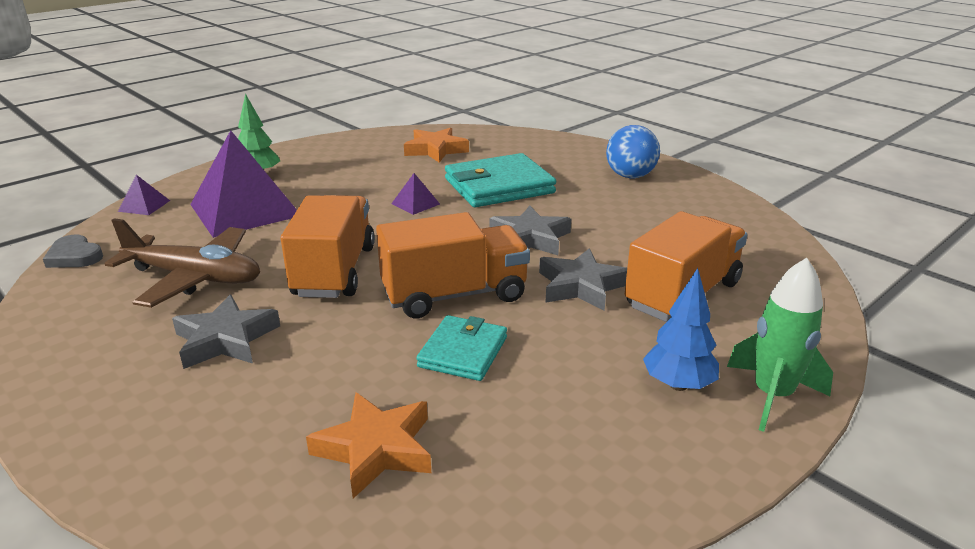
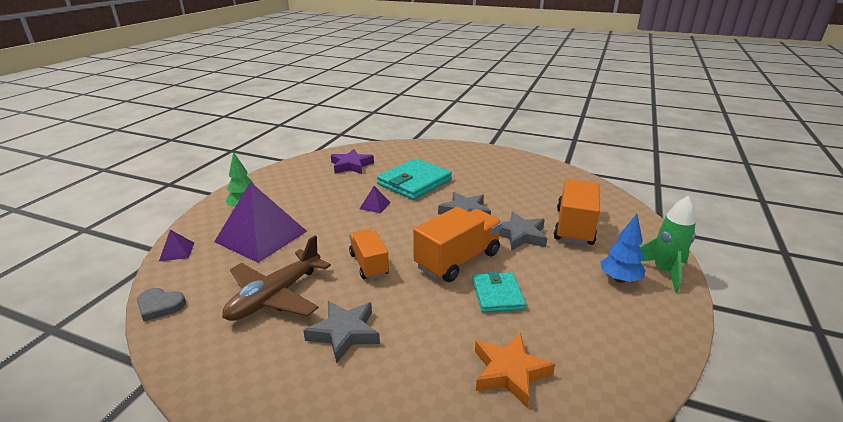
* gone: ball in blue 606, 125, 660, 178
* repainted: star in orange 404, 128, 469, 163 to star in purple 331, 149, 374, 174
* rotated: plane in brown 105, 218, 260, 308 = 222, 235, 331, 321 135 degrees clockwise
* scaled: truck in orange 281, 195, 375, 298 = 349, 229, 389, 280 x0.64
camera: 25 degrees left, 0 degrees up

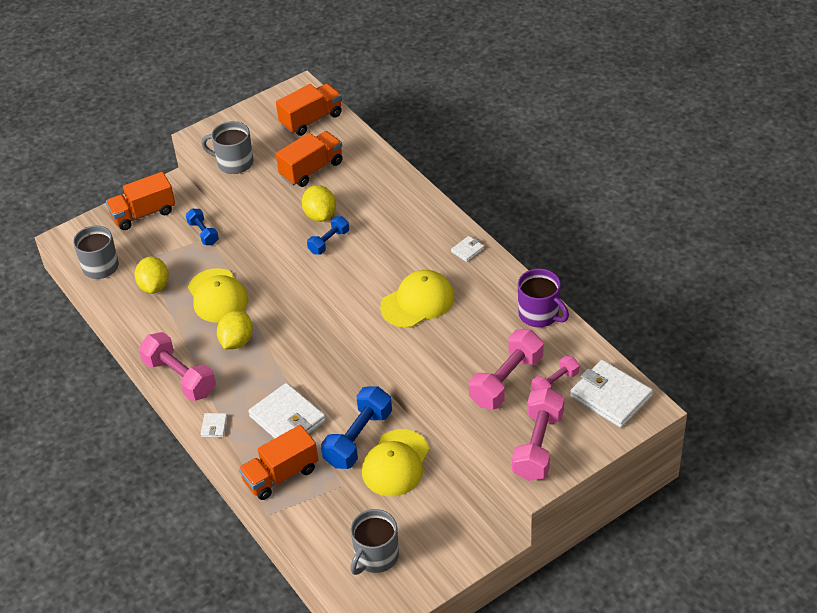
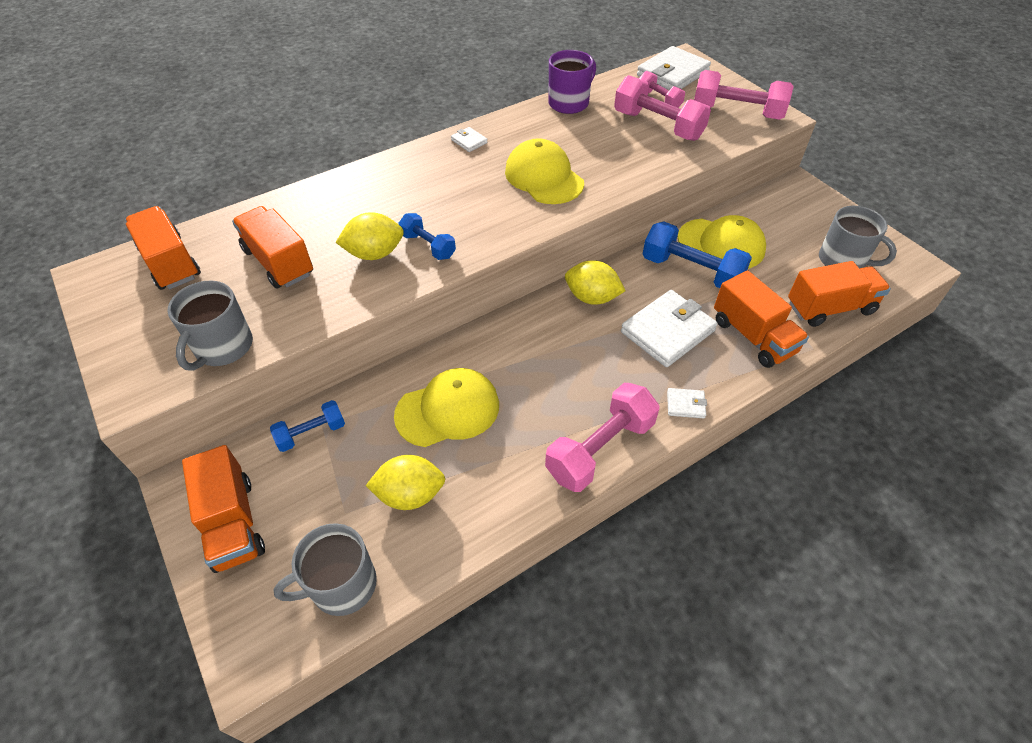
* new: truck in orange 788, 261, 891, 327
* shifted: lemon in yellow 217, 311, 253, 349 to 565, 260, 625, 305
camera: 90 degrees left, 5 degrees up

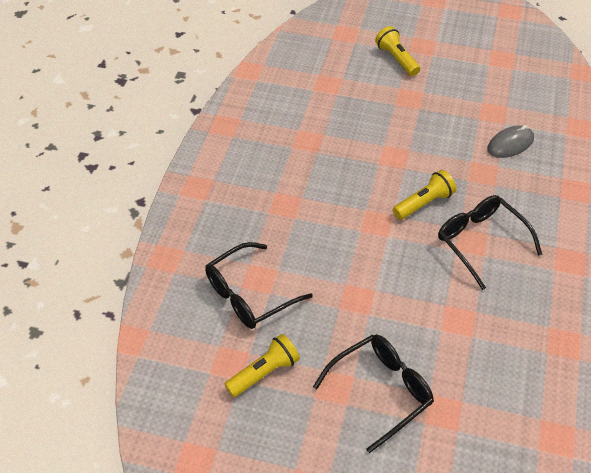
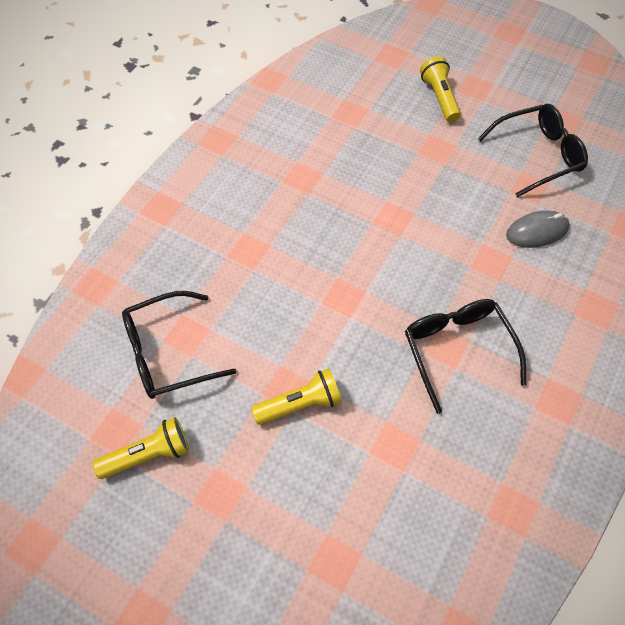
* shifted: glasses in black 313, 334, 434, 453 to 478, 104, 588, 197
* shifted: flashlight in yellow 393, 170, 456, 220 to 251, 368, 342, 425
camera: 15 degrees right, 10 degrees up

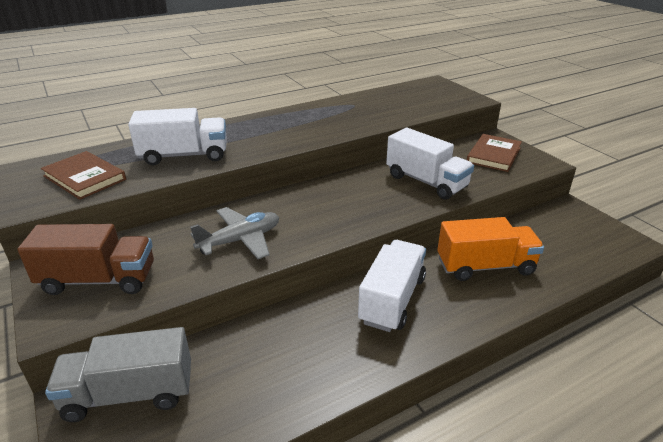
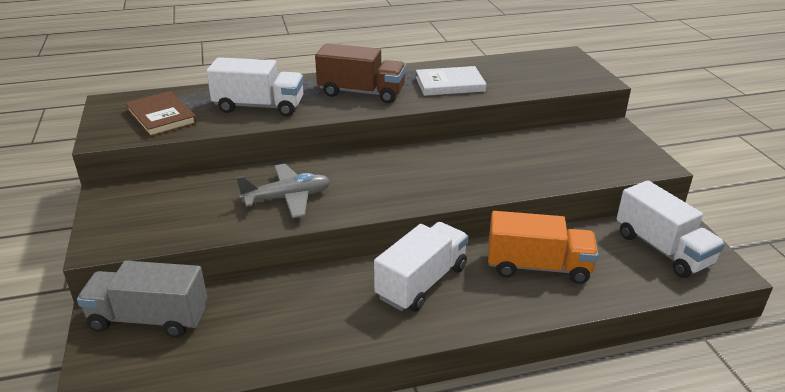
* gone: book in brown 467, 134, 522, 172
* new: book in white 416, 66, 486, 96
* shifted: truck in brown 17, 224, 154, 295 to 315, 43, 406, 103
* shifted: truck in white 386, 128, 474, 200 to 617, 180, 725, 278
camera: 15 degrees right, 0 degrees up

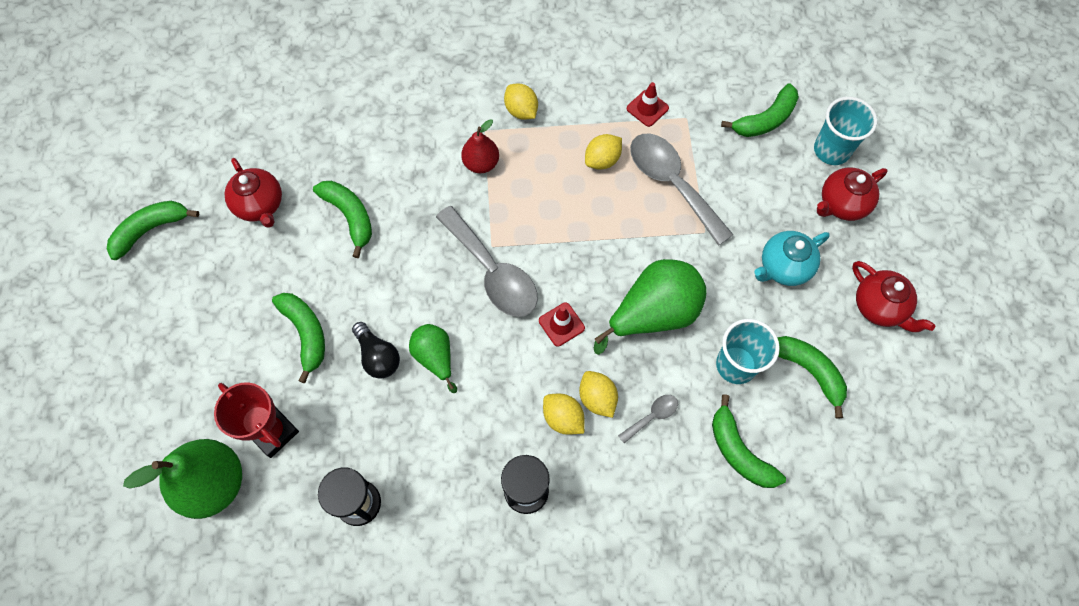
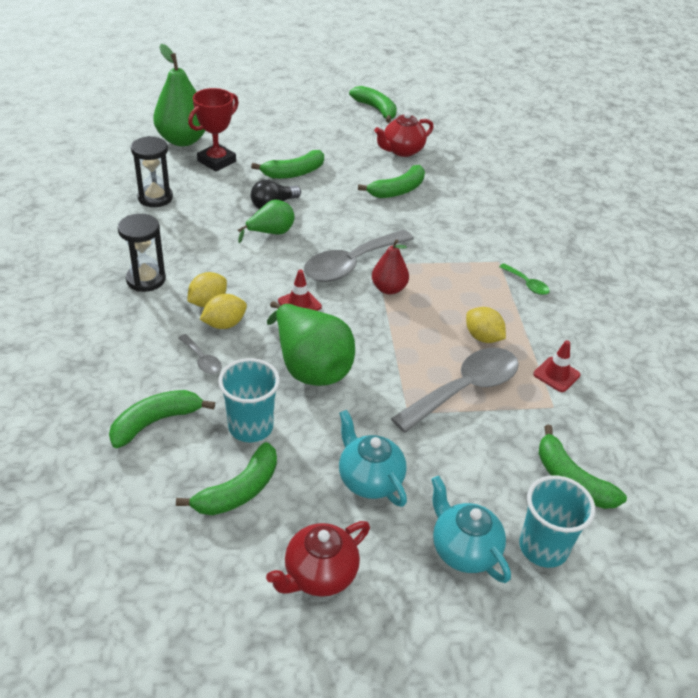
* shifted: pear in red 461, 119, 499, 173 to 372, 239, 409, 294
* swapped: lemon in yellow 504, 84, 538, 119 to spoon in green 499, 264, 550, 295
* repainted: teapot in red 817, 168, 888, 221 to teapot in turquoise 431, 476, 511, 583
camera: 85 degrees right, 25 degrees down

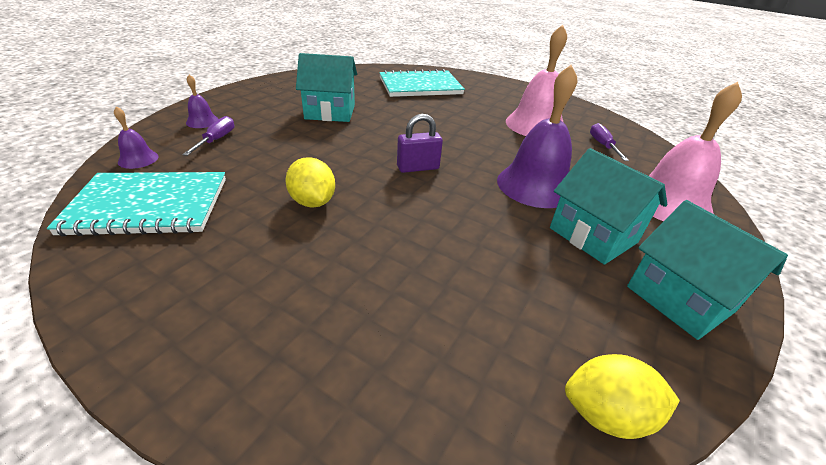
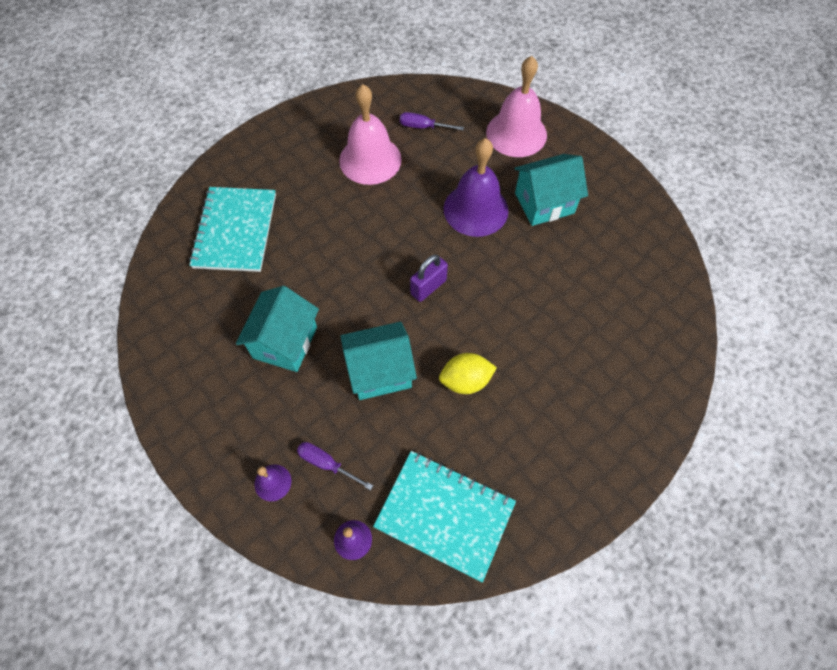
* gone: lemon in yellow 565, 354, 680, 439
* shifted: house in turquoise 627, 200, 788, 340 to 340, 322, 417, 400
* rotated: notebook in turquoise 47, 172, 226, 236 = 373, 451, 516, 583 75 degrees counterclockwise
* rotated: padlock in purple 397, 114, 443, 173 = 410, 255, 448, 302 45 degrees clockwise
camera: 70 degrees left, 25 degrees up

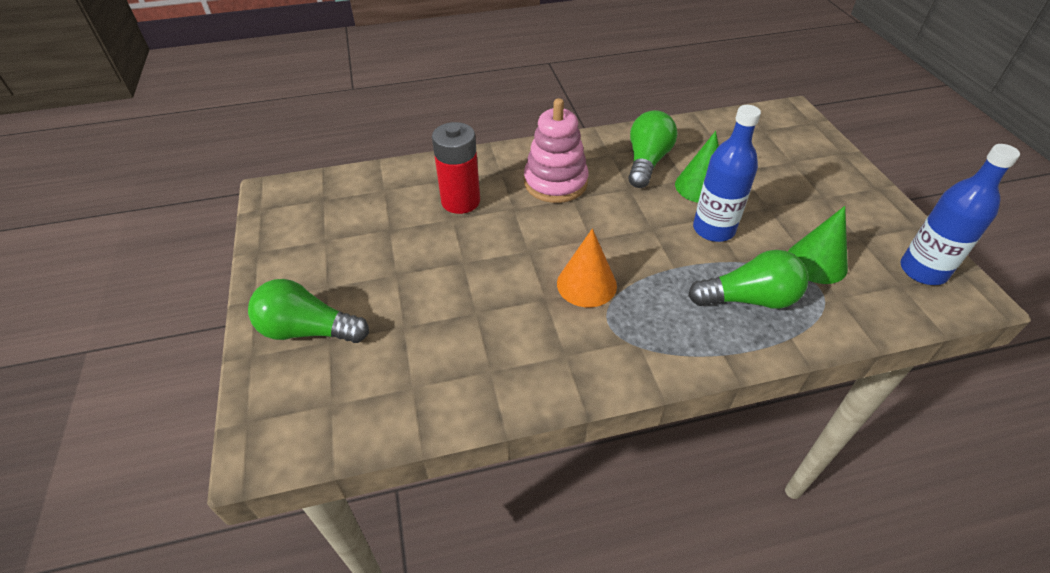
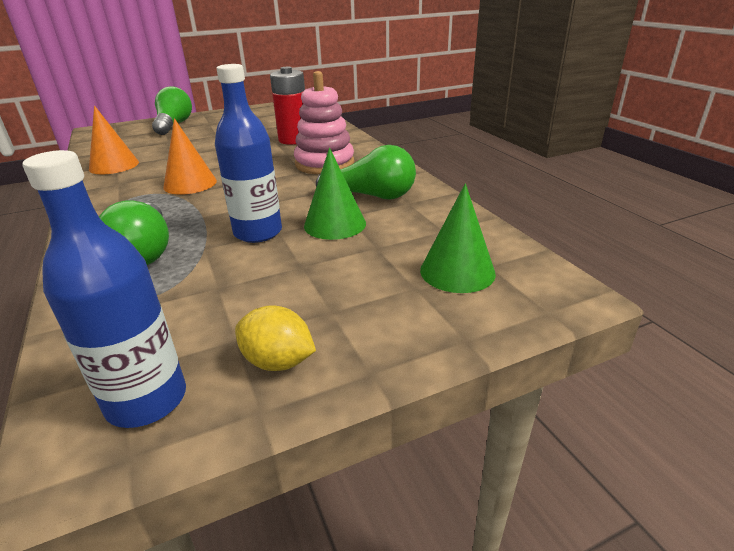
* new: cone in orange 89, 106, 139, 174
* new: lemon in yellow 235, 305, 316, 371
* shifted: cone in green 788, 206, 848, 284 to 420, 183, 496, 293
camera: 80 degrees right, 15 degrees down

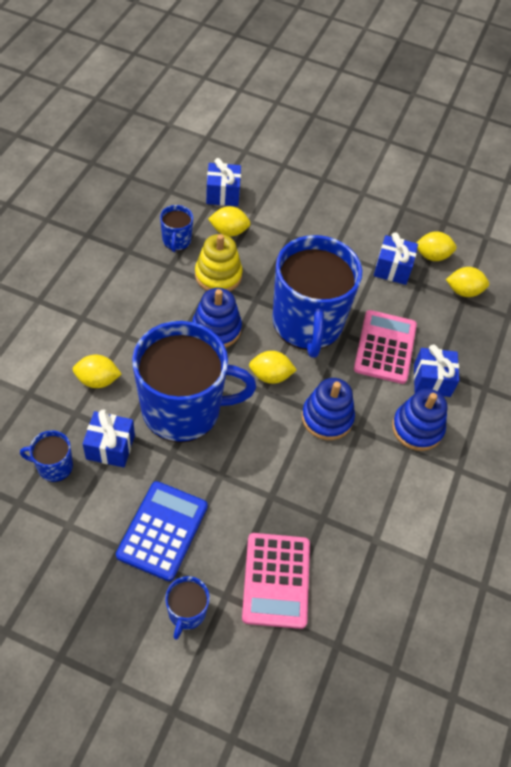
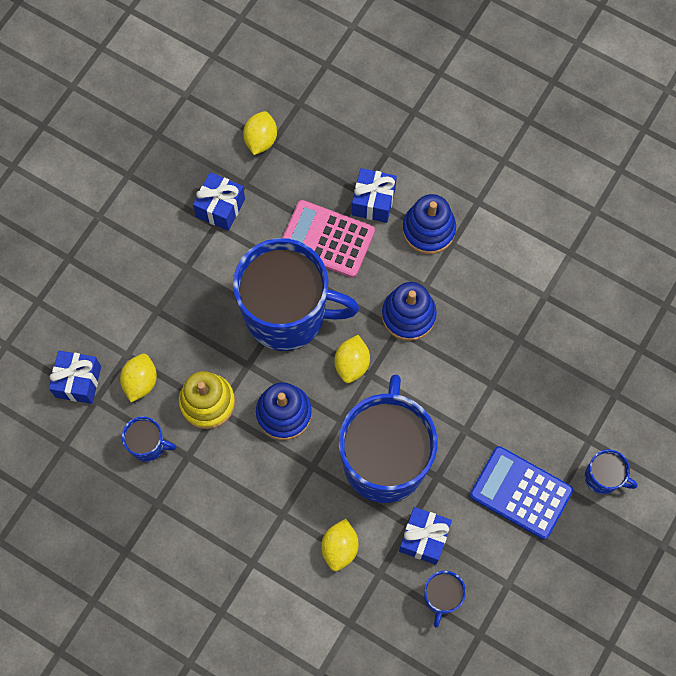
* gone: calculator in pink 242, 533, 310, 629
* gone: lemon in yellow 416, 231, 457, 261
camera: 75 degrees left, 15 degrees up

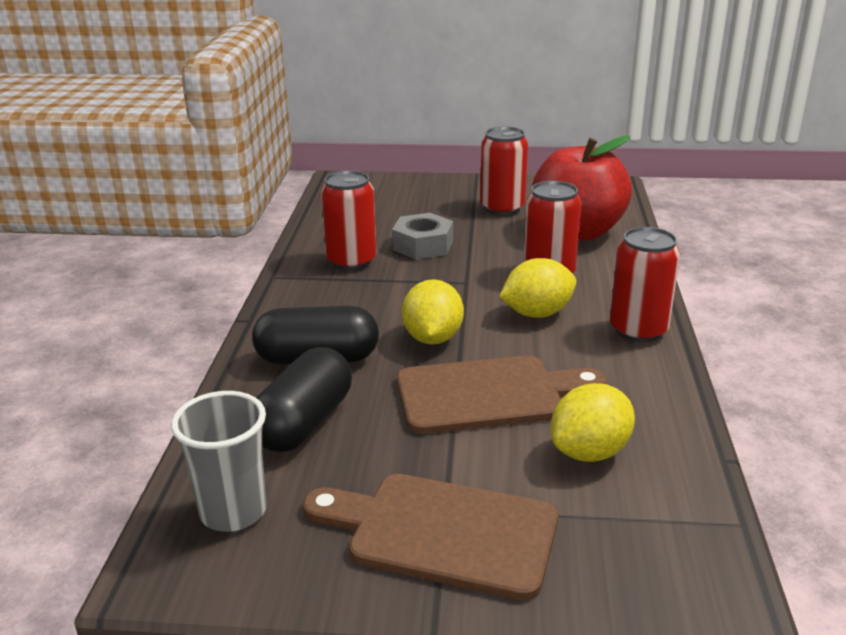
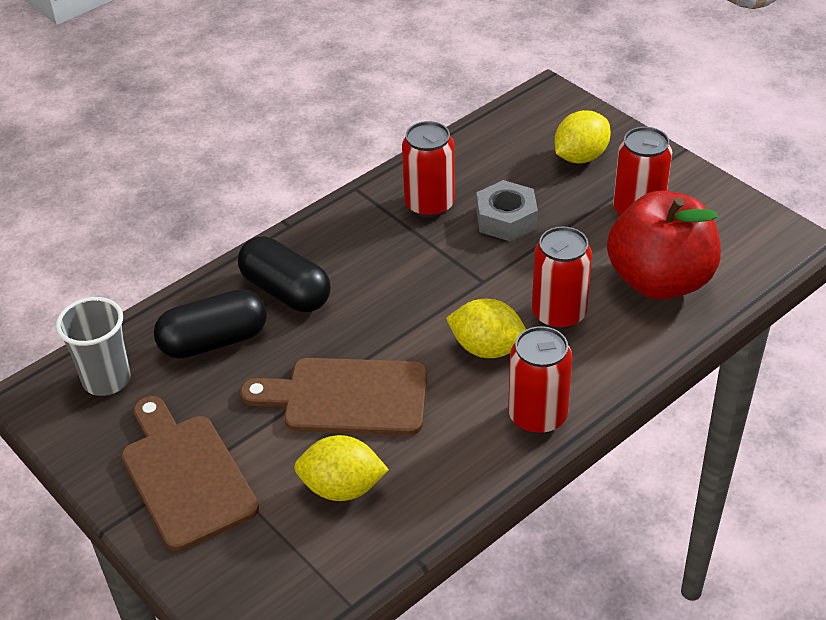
* shifted: lemon in yellow 402, 279, 464, 345 to 555, 110, 611, 163
* rotated: cutting board in brown 397, 355, 606, 434 = 240, 358, 427, 435 150 degrees clockwise
camera: 45 degrees right, 15 degrees up

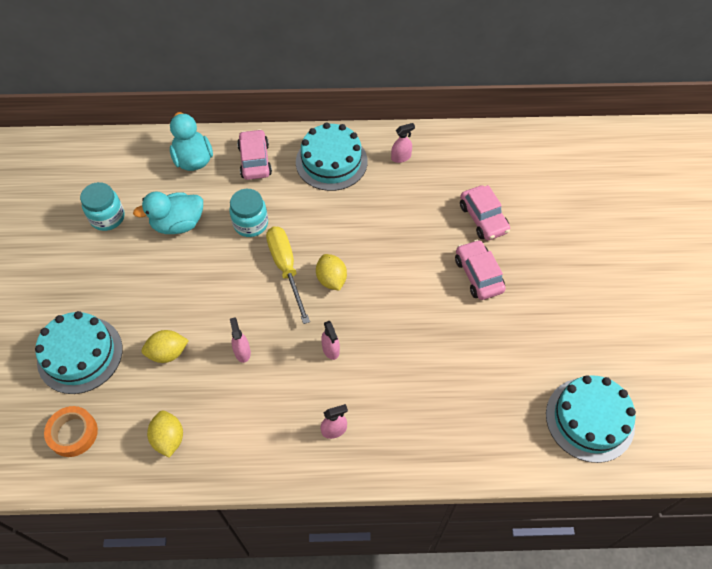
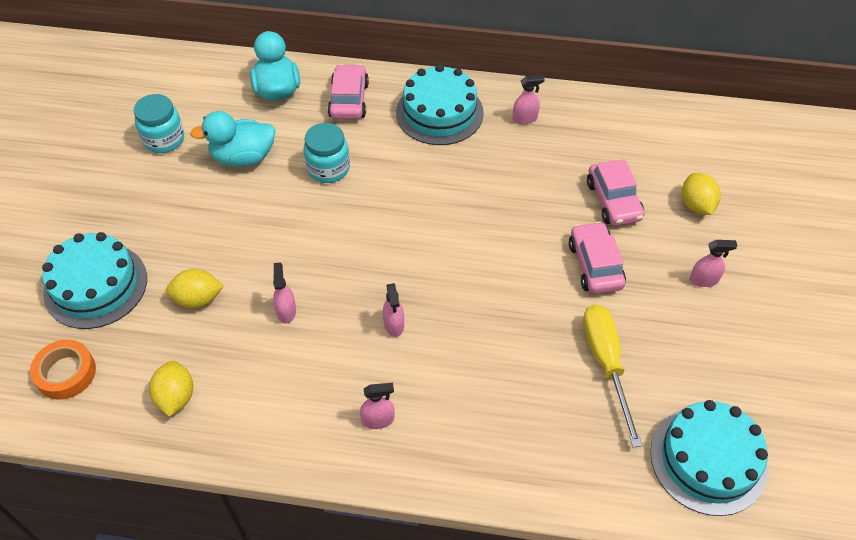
* new: spray bottle in pink 690, 240, 737, 287
* shifted: screwdriver in yellow 266, 226, 310, 324 to 583, 304, 643, 448
* shifted: lemon in yellow 316, 254, 347, 291 to 682, 173, 721, 215
camera: 10 degrees right, 5 degrees down

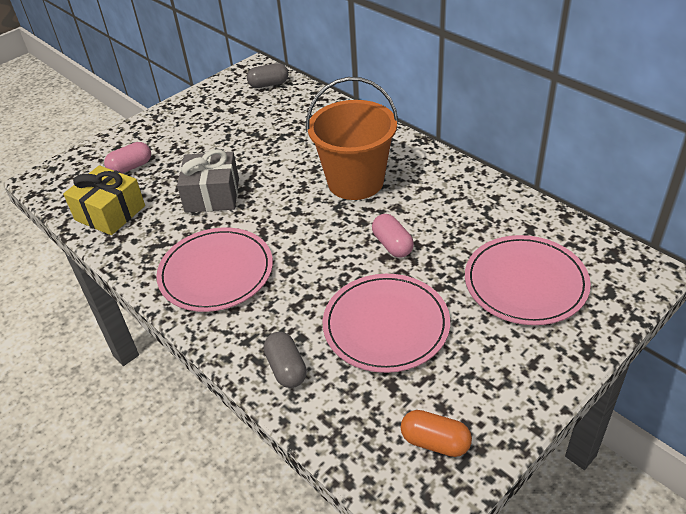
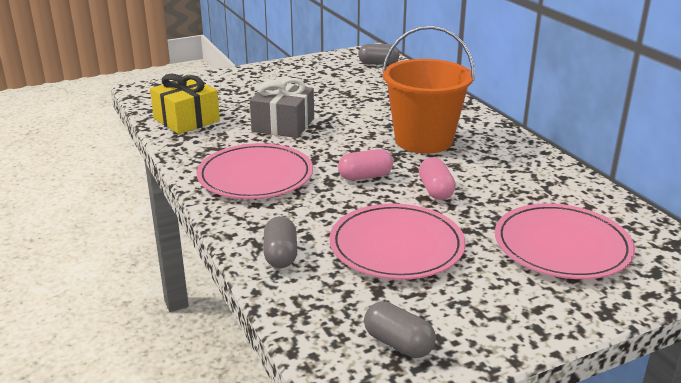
* shifted: capsule in pink 104, 142, 151, 174 to 338, 149, 393, 180
* repainted: capsule in orange 401, 410, 472, 457 to capsule in grey 364, 301, 436, 358
camera: 15 degrees right, 15 degrees down

